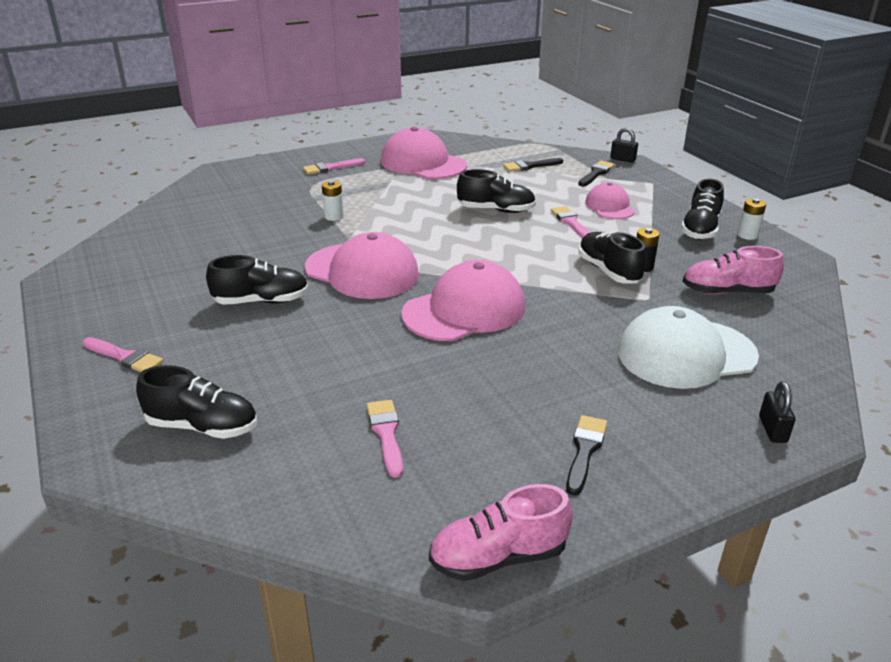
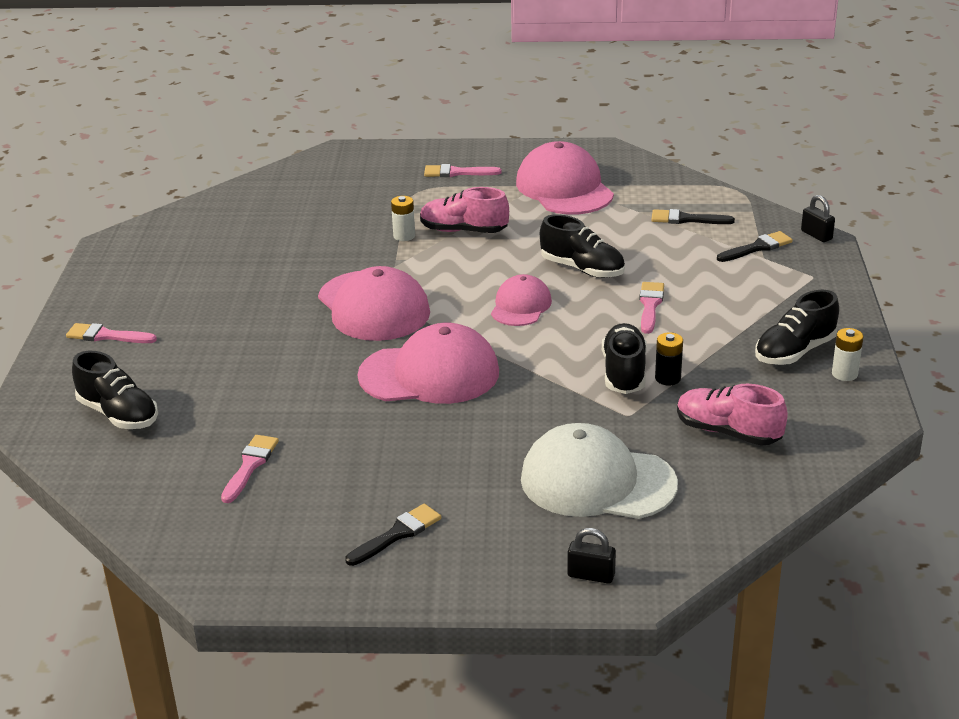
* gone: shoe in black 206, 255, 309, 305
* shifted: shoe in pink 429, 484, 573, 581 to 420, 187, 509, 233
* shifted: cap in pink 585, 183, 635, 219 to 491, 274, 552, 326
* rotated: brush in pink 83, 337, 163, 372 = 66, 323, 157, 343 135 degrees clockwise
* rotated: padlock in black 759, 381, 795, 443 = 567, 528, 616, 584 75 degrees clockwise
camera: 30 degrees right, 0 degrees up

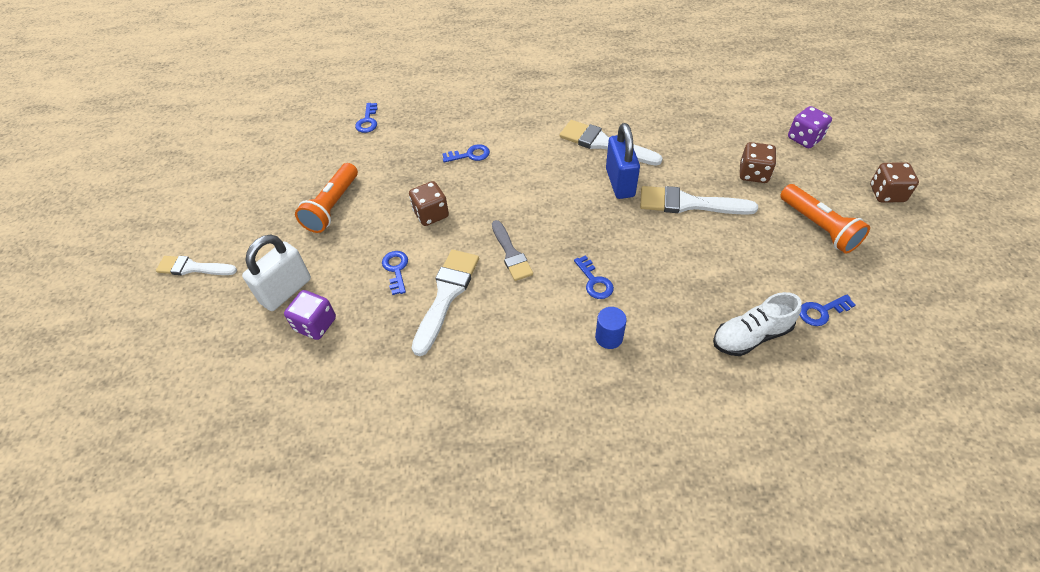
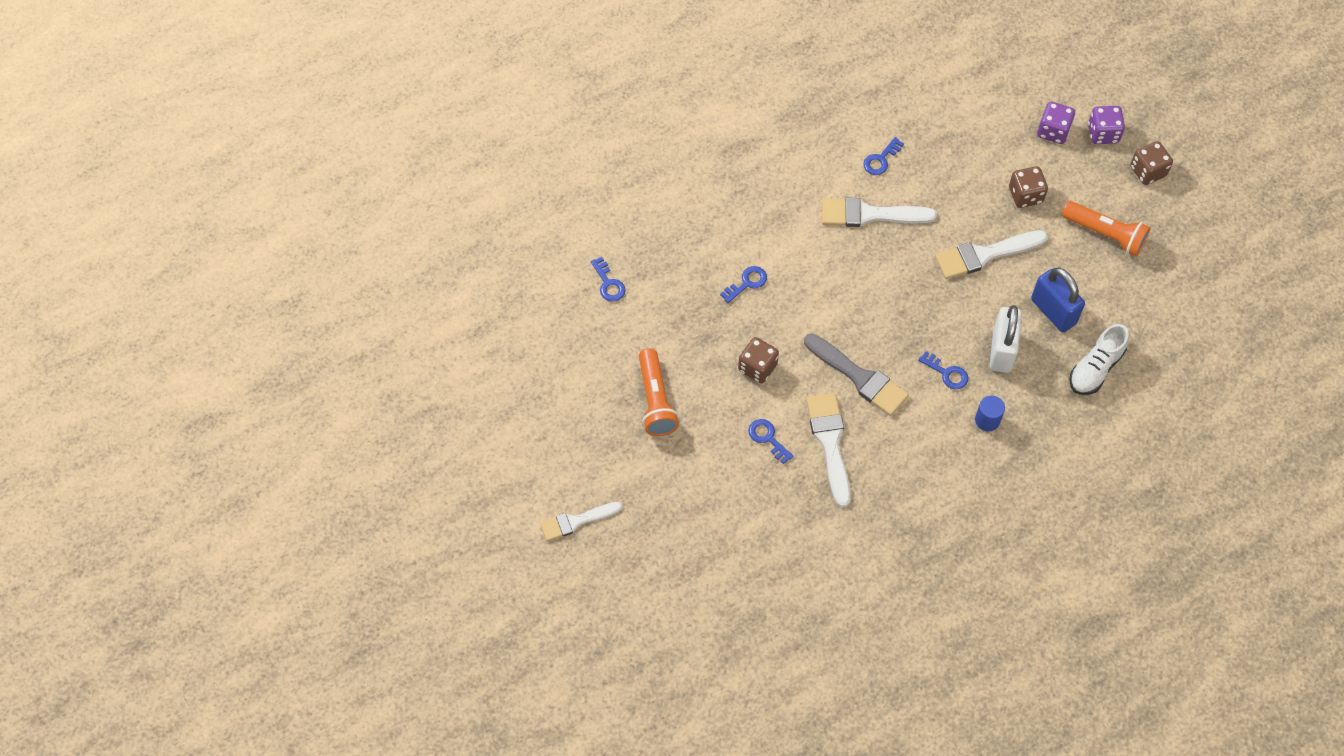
* shifted: padlock in white 242, 234, 311, 311 to 990, 305, 1022, 373
* shifted: dice in purple 284, 290, 336, 340 to 1088, 106, 1125, 144
* shifted: padlock in blue 606, 123, 640, 199 to 1031, 268, 1085, 332
* shifted: key in blue 800, 295, 856, 326 to 863, 137, 904, 175
* scaled: brush in grey 492, 220, 533, 281 = 804, 334, 909, 416 x1.50
camera: 30 degrees left, 10 degrees up

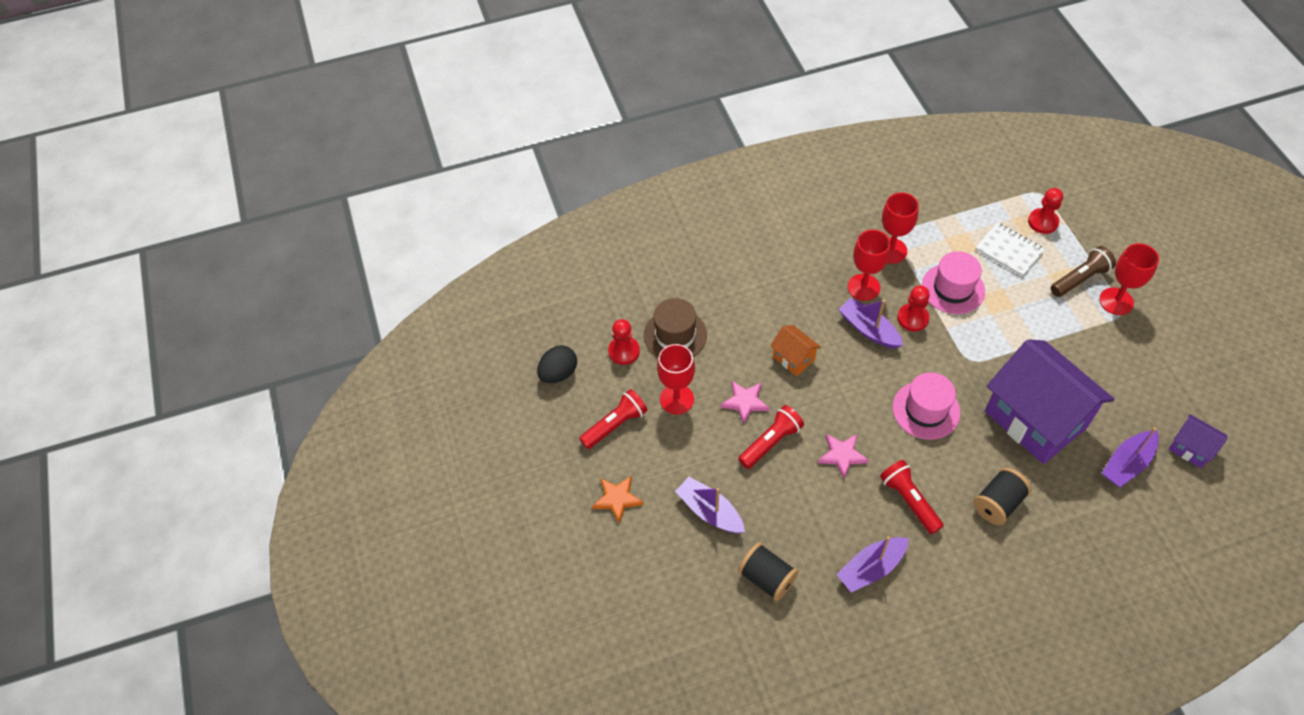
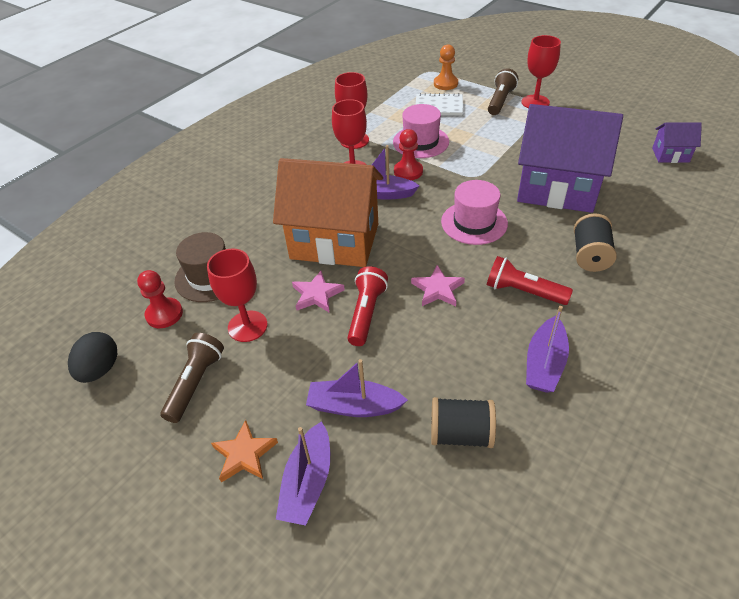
* shifted: boat in purple 1102, 427, 1159, 487 to 276, 421, 330, 526
* repainted: flashlight in red 579, 389, 648, 449 to flashlight in brown 160, 333, 224, 423
* repainted: pawn in red 1028, 188, 1063, 234 to pawn in orange 434, 44, 458, 90
* scaled: house in orange 770, 325, 821, 376 = 273, 158, 383, 267 x2.29
camera: 35 degrees left, 10 degrees down

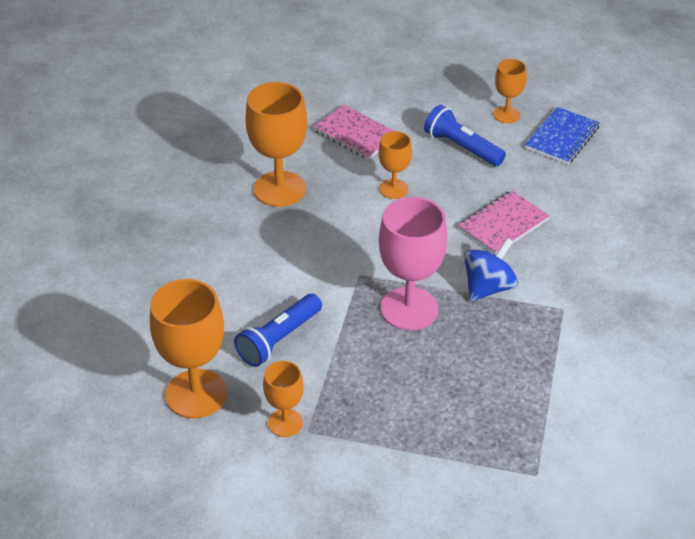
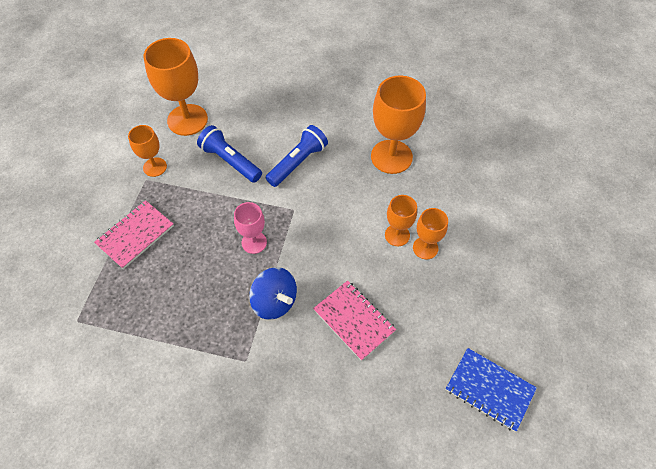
* shifted: notebook in pink 313, 105, 394, 160 to 94, 200, 174, 269
* shifted: flashlight in blue 424, 105, 506, 167 to 266, 125, 328, 187
* shifted: goblet in orange 493, 59, 527, 123 to 413, 208, 448, 259
* scaled: goblet in pink 379, 197, 447, 331 = 234, 202, 267, 254 x0.55
camera: 90 degrees right, 15 degrees up

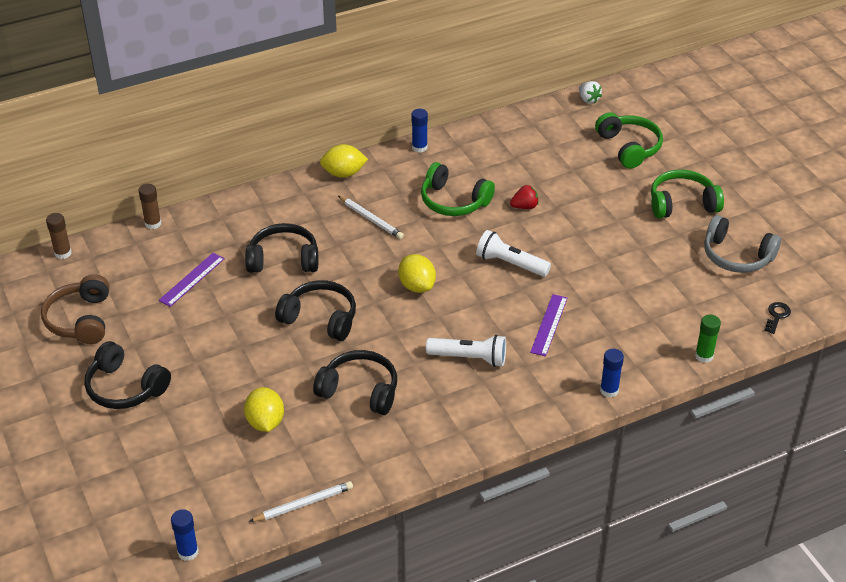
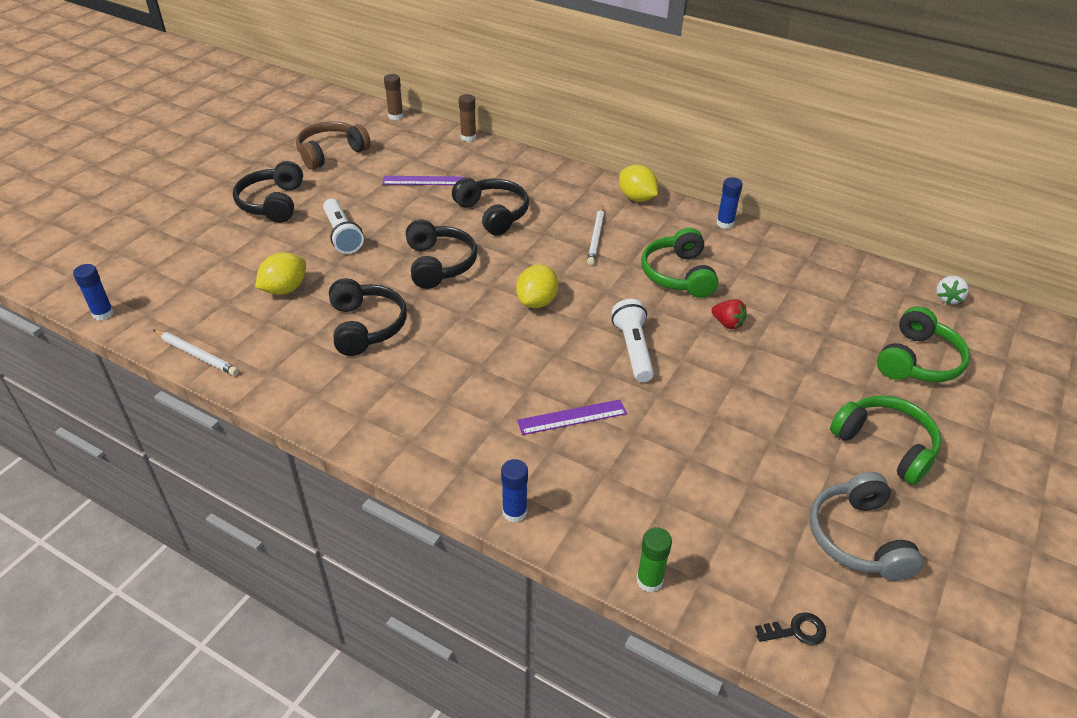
* shifted: flashlight in white 426, 335, 506, 367 to 323, 199, 364, 254
camera: 55 degrees right, 0 degrees up

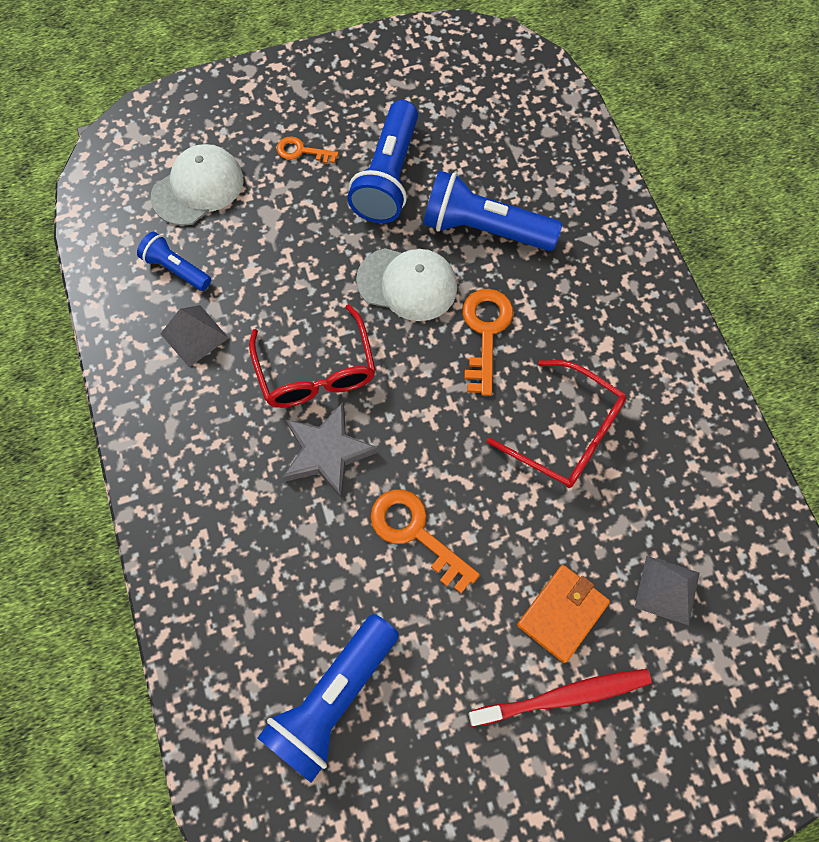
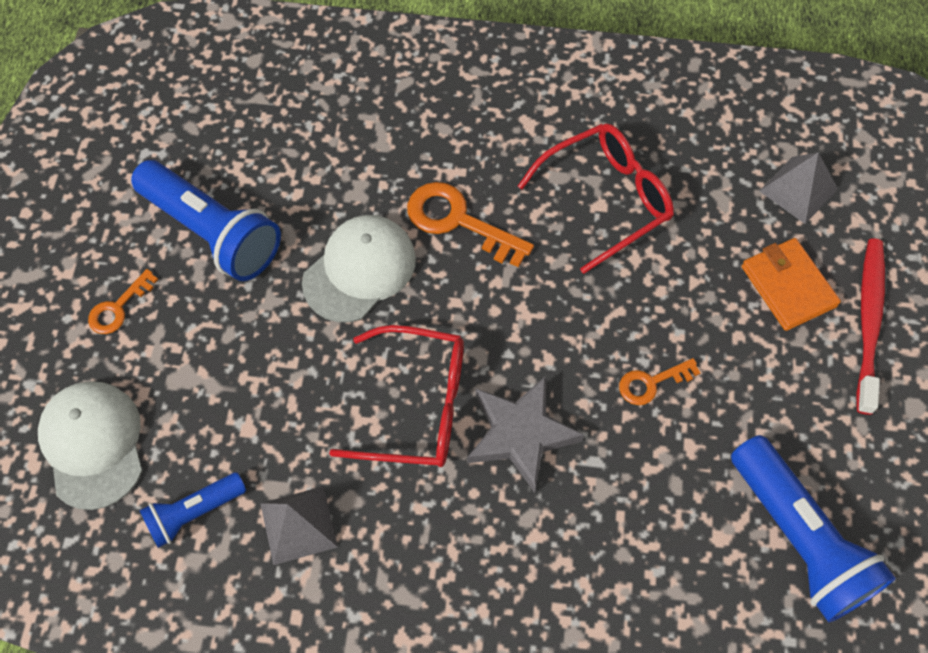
* gone: flashlight in blue 423, 170, 562, 251
* scaled: key in orange 370, 489, 480, 593 = 619, 358, 700, 405 x0.58
camera: 65 degrees left, 5 degrees down

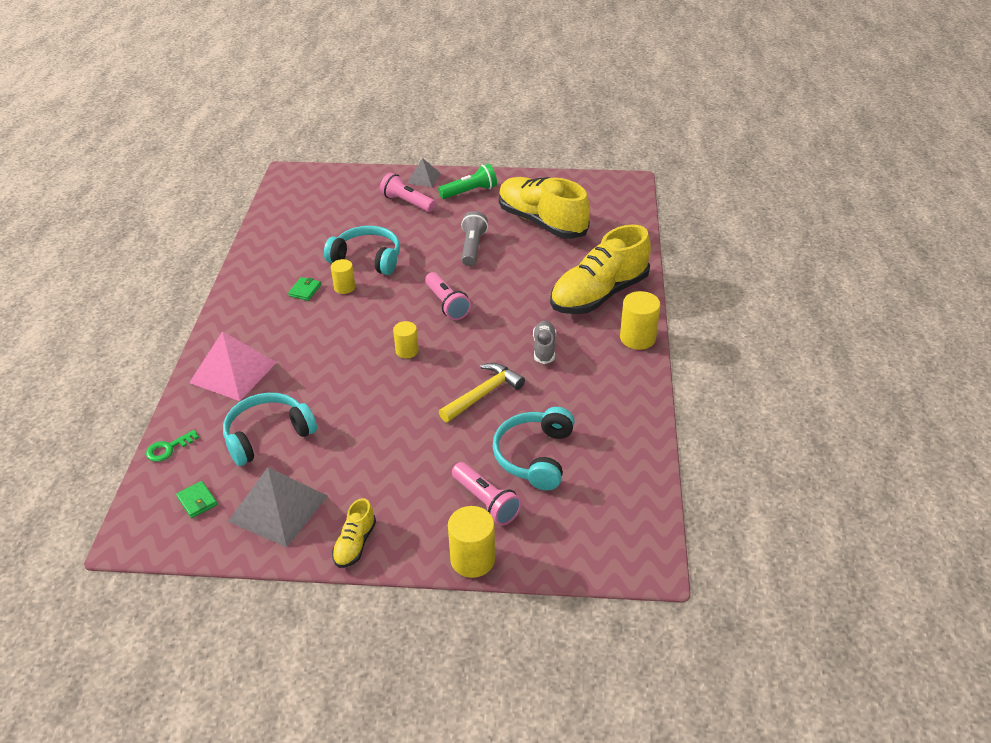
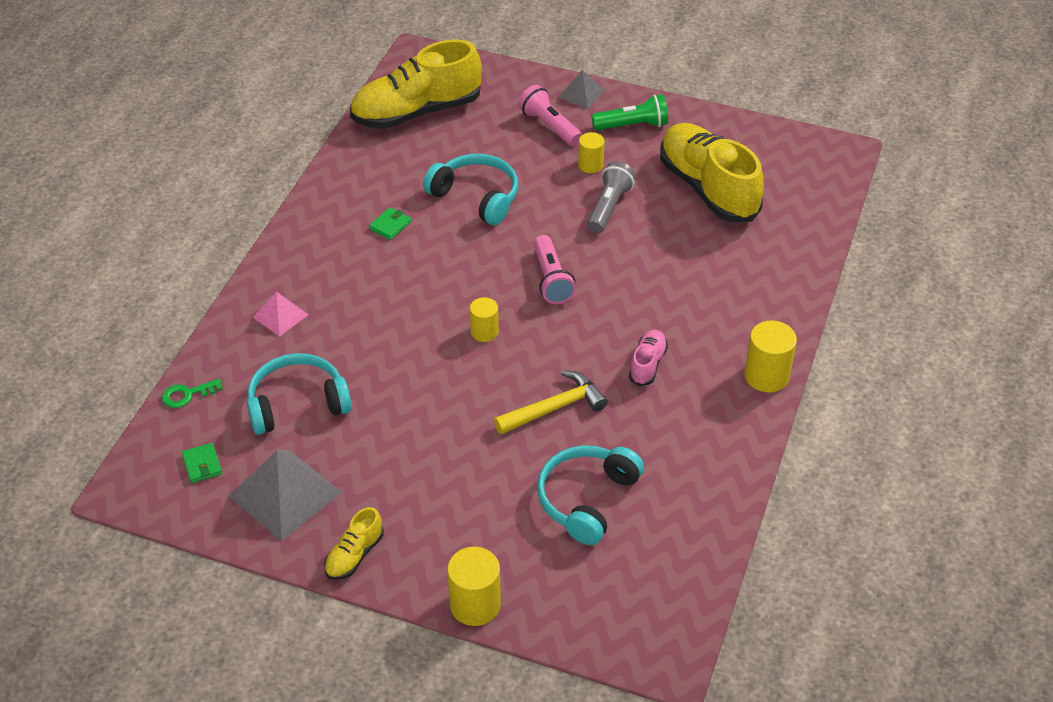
* gone: flashlight in pink 452, 462, 522, 526
* shifted: cylinder in yellow 331, 259, 355, 294 to 578, 132, 605, 173
* shifted: shoe in yellow 550, 224, 651, 314 to 350, 39, 482, 129
* repainted: shoe in grey 533, 320, 556, 364 to shoe in pink 629, 330, 668, 386
* scaled: pyramid in pink 189, 331, 277, 401 = 253, 292, 309, 337 x0.55
camera: 15 degrees right, 5 degrees up

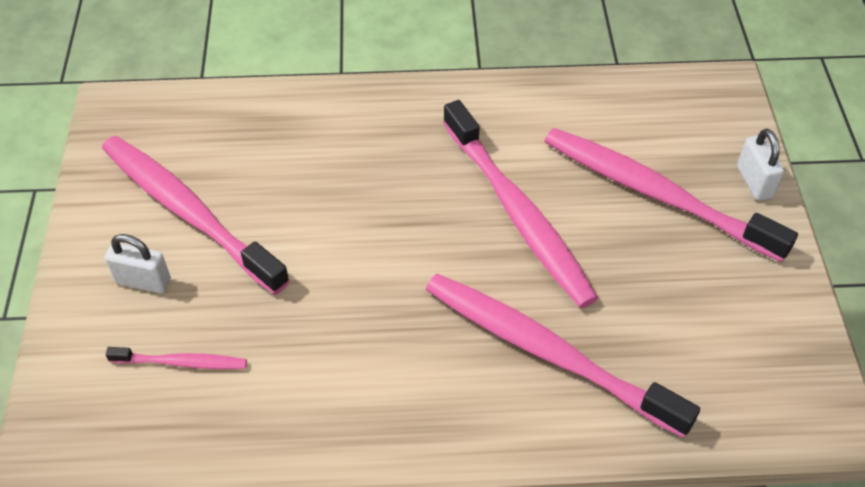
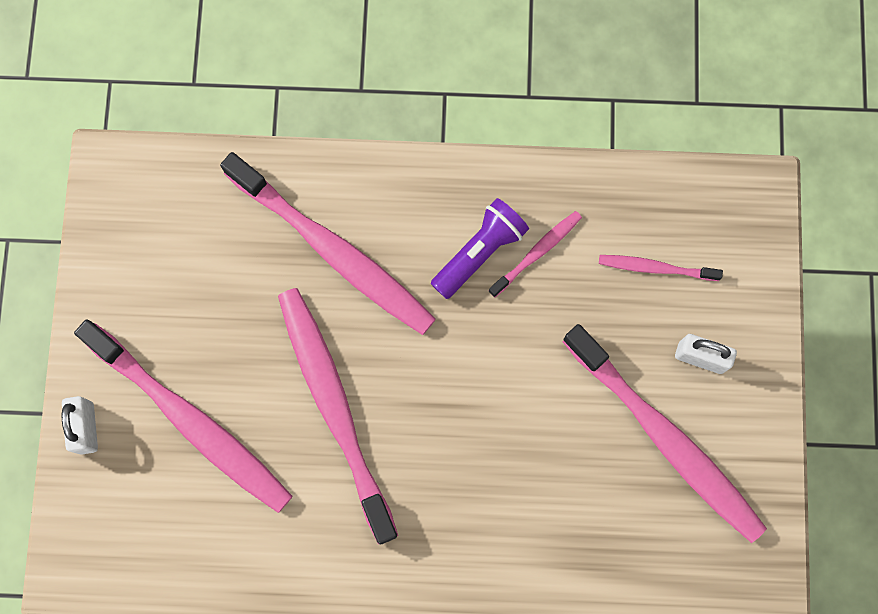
* new: flashlight in purple 431, 198, 529, 299
* new: toothbrush in pink 489, 211, 582, 297
camera: 175 degrees left, 25 degrees up

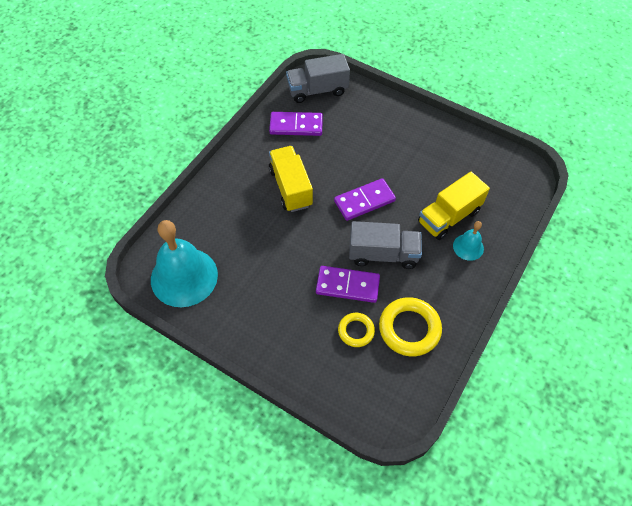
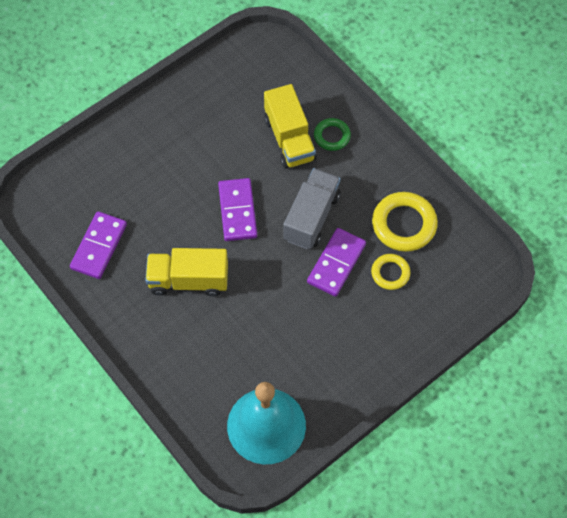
* gone: truck in grey 286, 54, 350, 103
* swapped: bell in turquoise 453, 221, 484, 261 to ring in green 314, 118, 351, 151
camera: 70 degrees left, 5 degrees up

